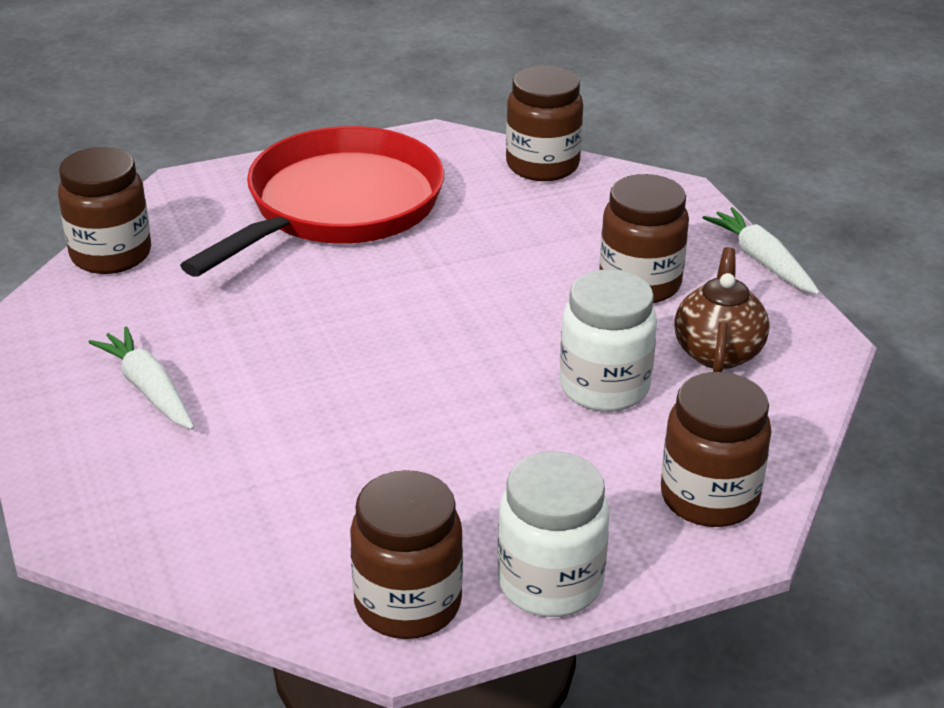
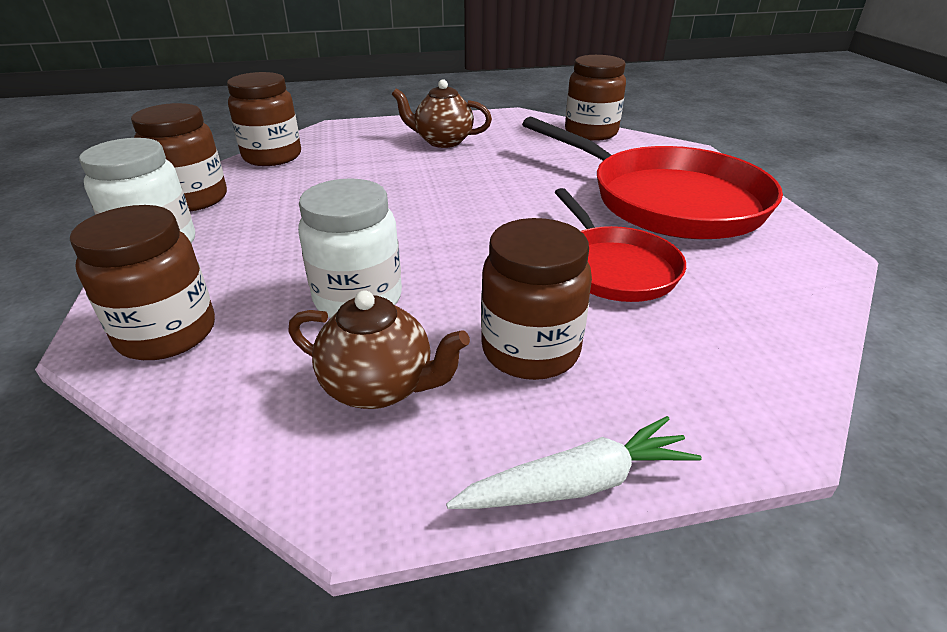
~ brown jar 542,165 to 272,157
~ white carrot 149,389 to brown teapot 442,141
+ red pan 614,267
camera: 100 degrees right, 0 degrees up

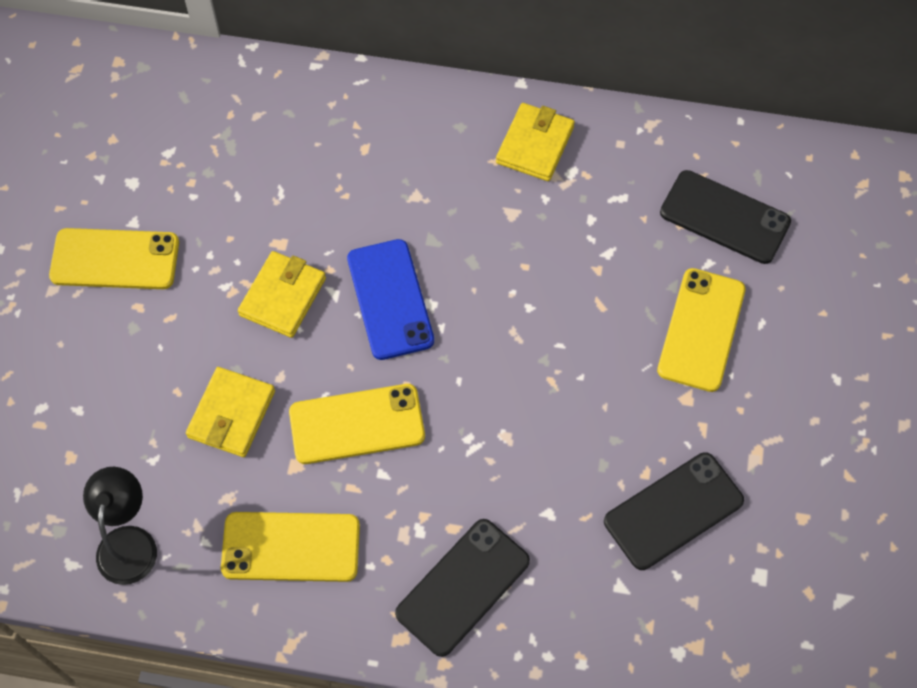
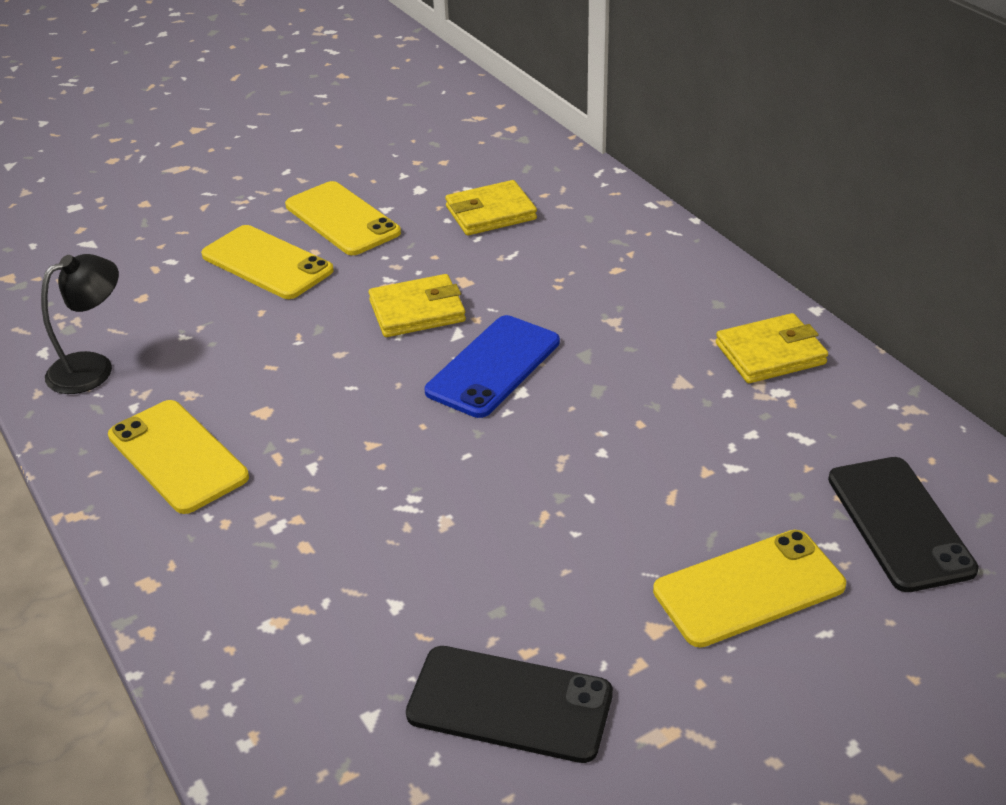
~ yellow wallet 231,414 to 490,213
~ yellow phone 357,424 to 267,263
- black phone 463,587
camera: 50 degrees right, 25 degrees down

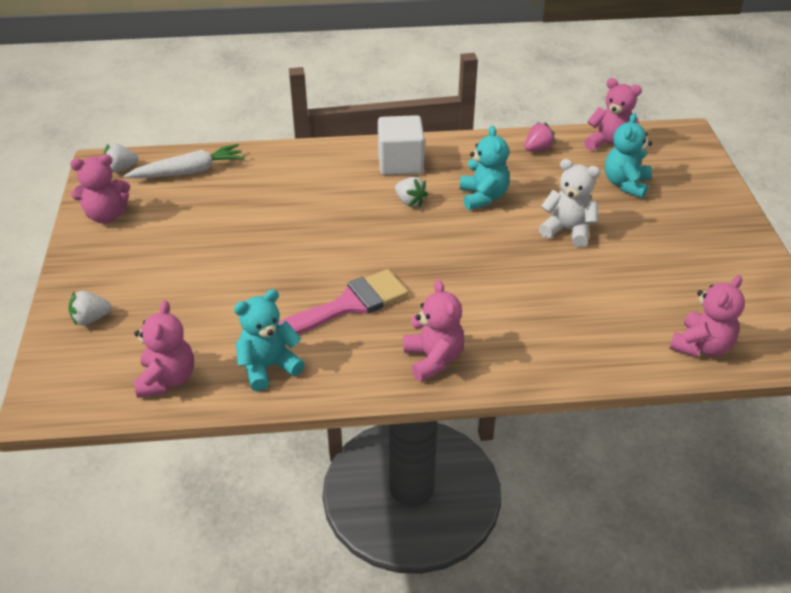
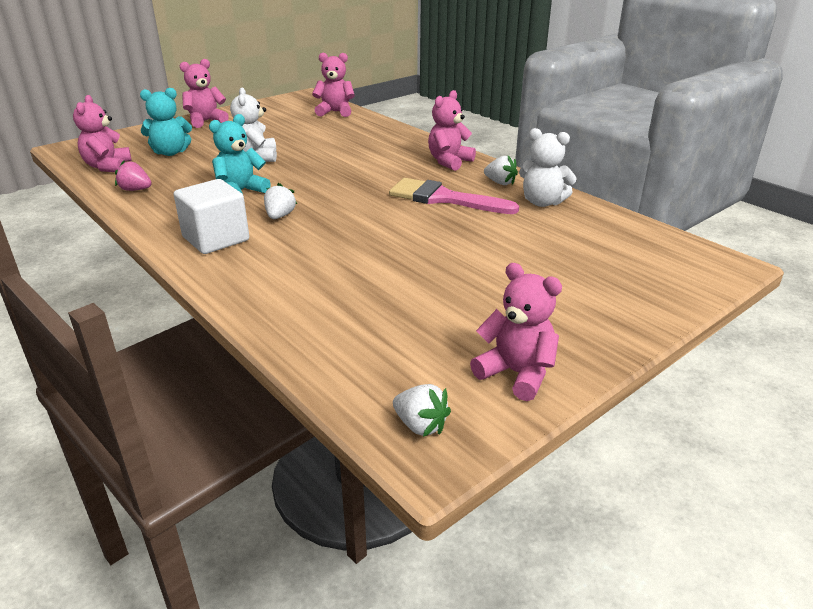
- white carrot 189,171
~ turquoise teddy bear 268,367 to white teddy bear 542,202
~ white strawberry 91,319 to 500,183
~ pink teddy bear 167,379 to 206,121
camera: 125 degrees left, 10 degrees down

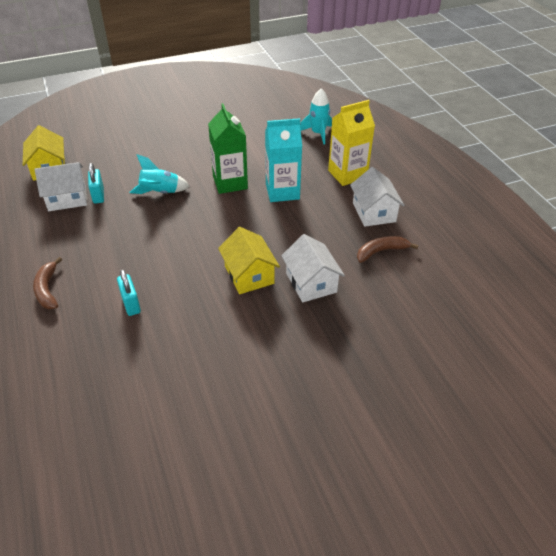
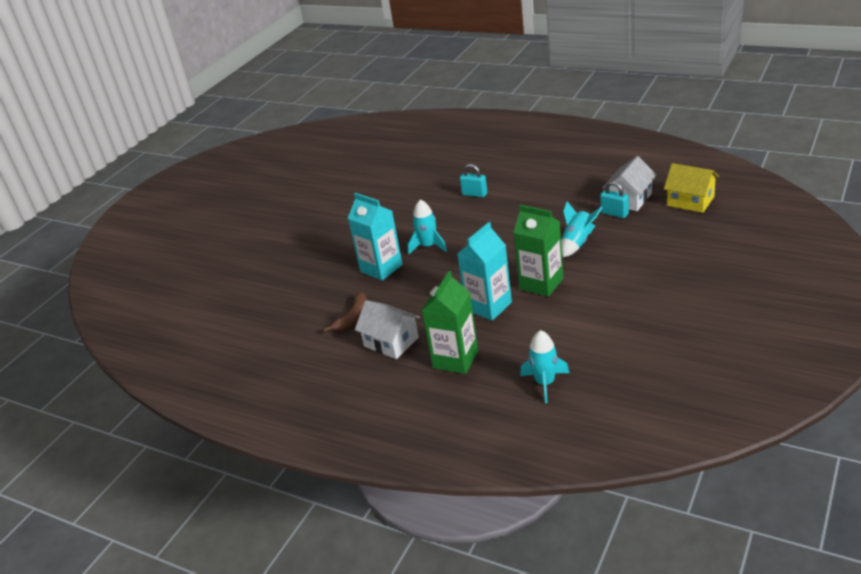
~ yellow carton 347,174 to green carton 455,359
~ yellow house 249,275 to turquoise rocket 428,246
~ white house 311,283 to turquoise carton 381,268
- brown banana 47,289
camera: 145 degrees right, 10 degrees down

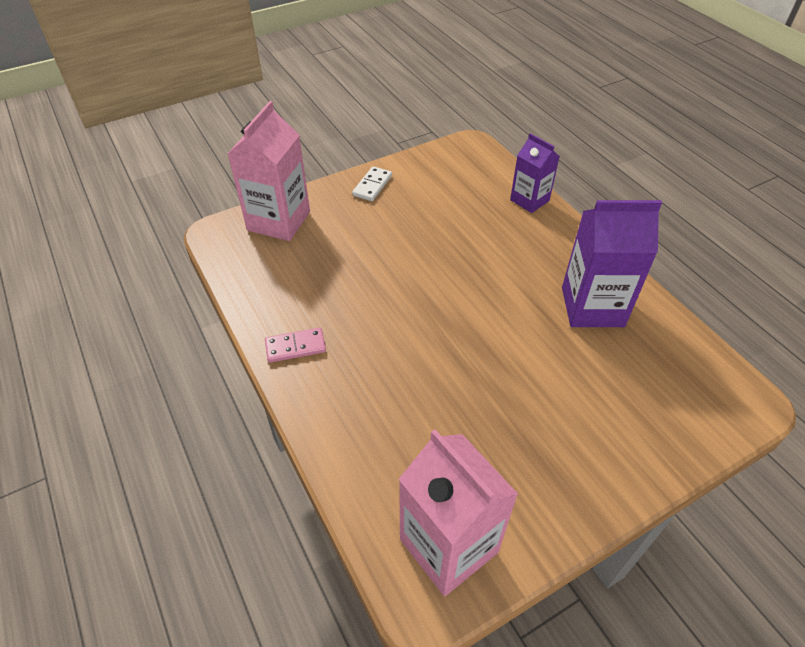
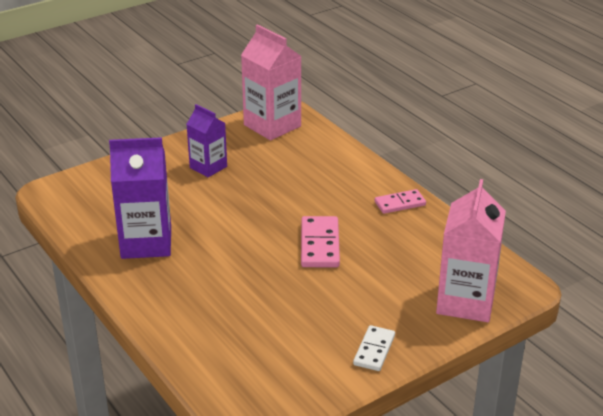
~ purple carton 529,200 to 208,167
+ pink domino 320,245
camera: 175 degrees right, 15 degrees down

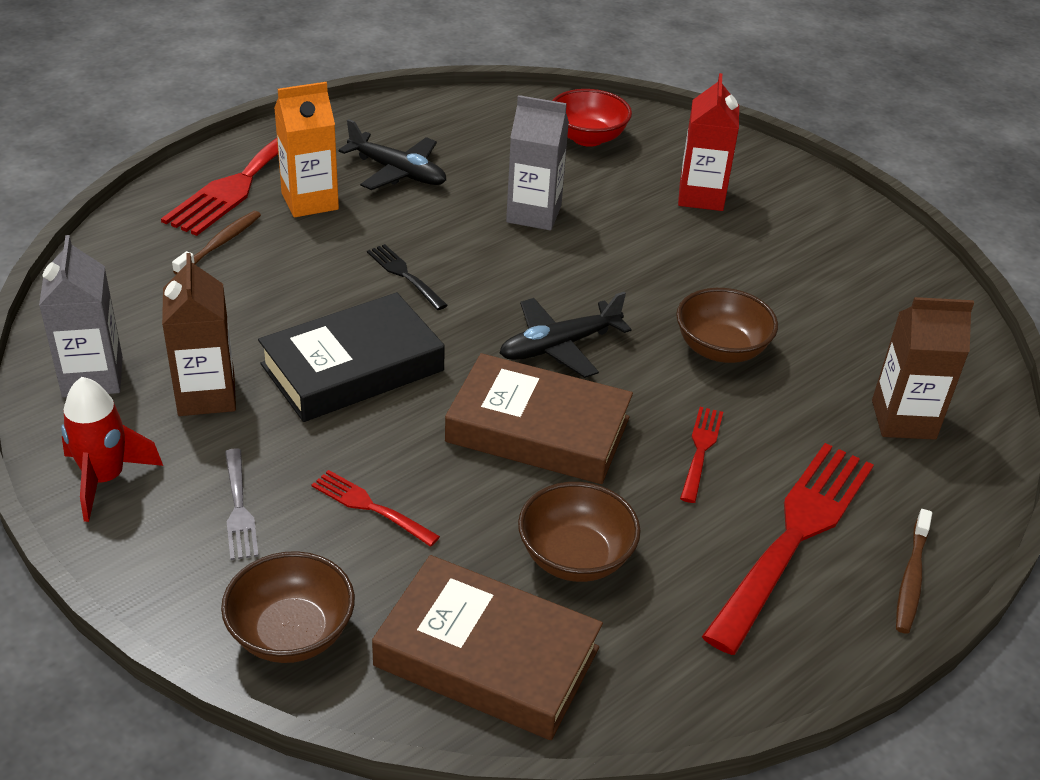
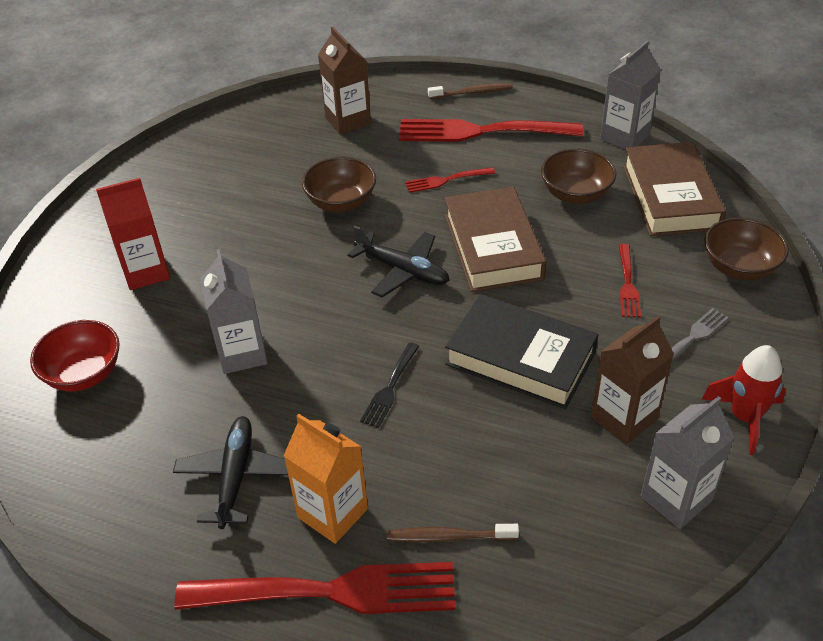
+ grey carton 624,137
camera: 115 degrees left, 5 degrees up

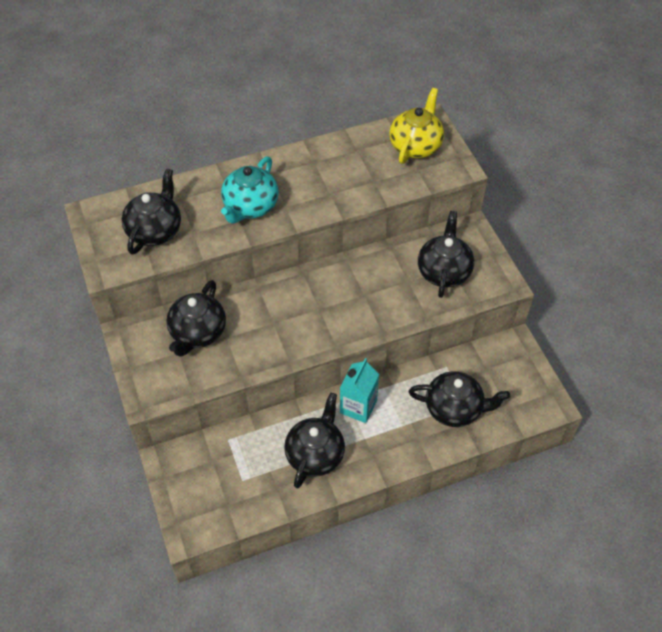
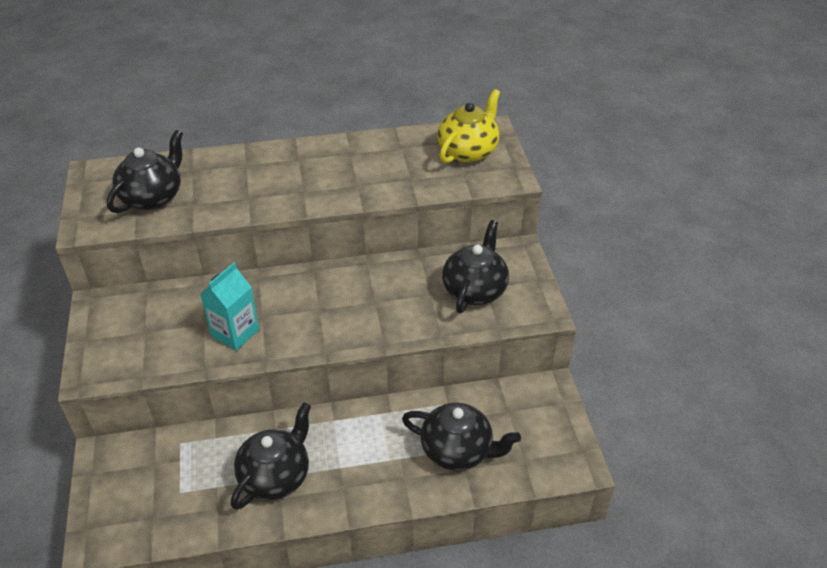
- turquoise teapot 250,207
- black teapot 198,333
~ turquoise carton 358,406 to 235,333
camera: 10 degrees right, 10 degrees down

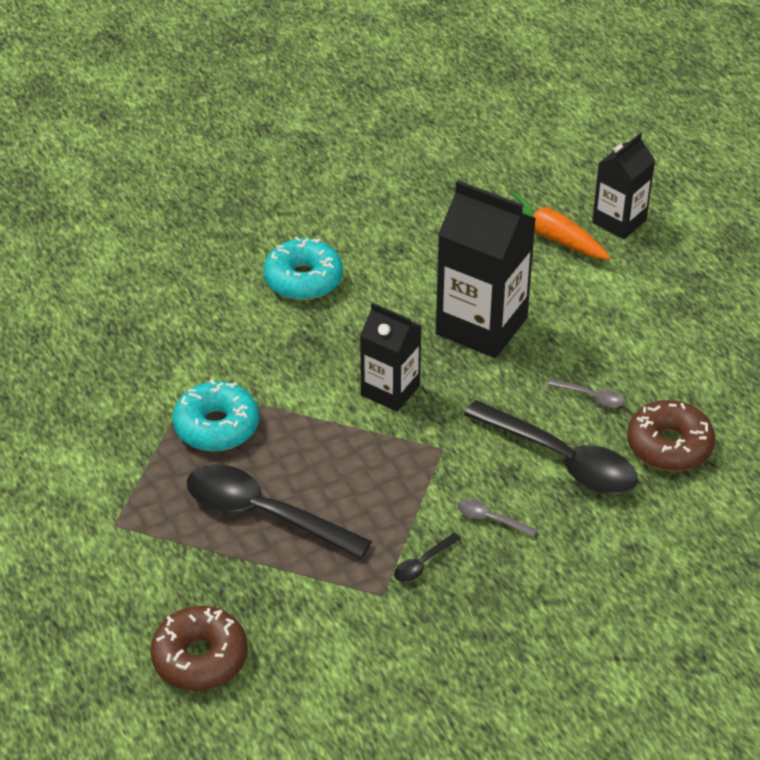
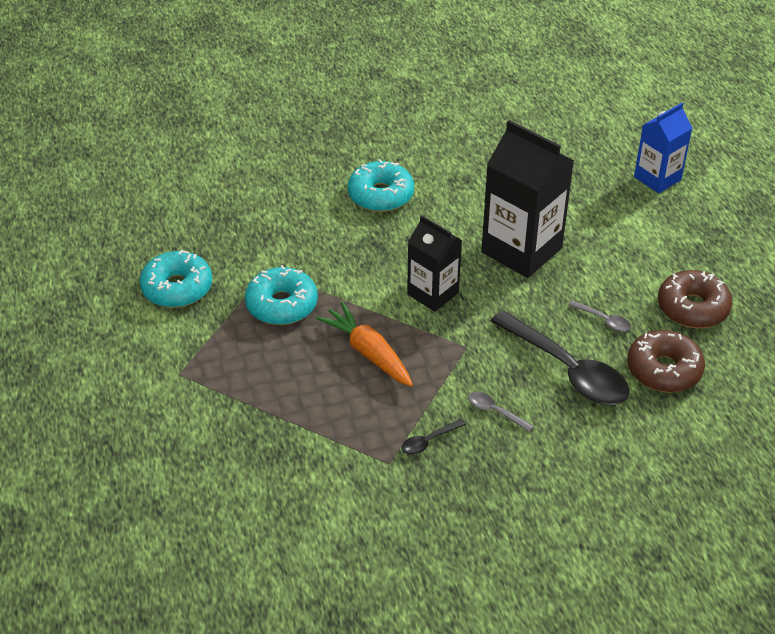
~ black carton 619,221 to blue carton 657,178
~ orange carrot 551,236 to 368,353
- black spoon 263,514
~ brown donut 200,658 to 692,308
+ turquoise donut 177,288
camera: 10 degrees right, 0 degrees up

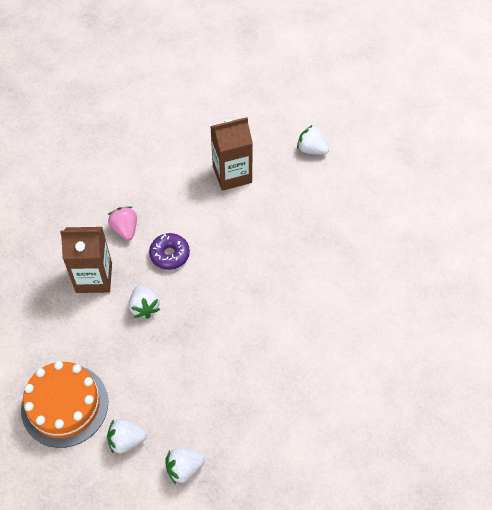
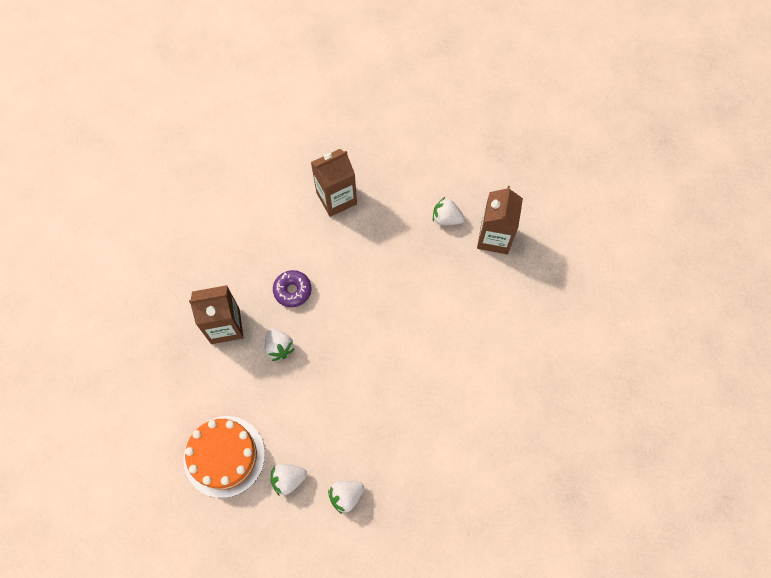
~ white strawberry 311,149 to 446,218
- pink strawberry 125,229
+ brown carton 494,237
camera: 10 degrees left, 10 degrees up

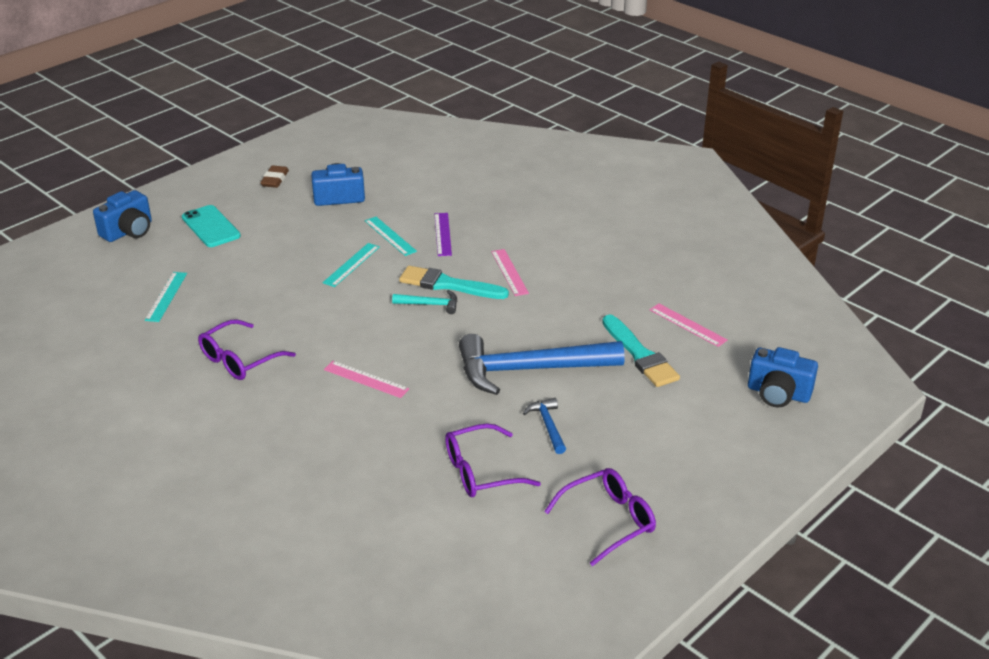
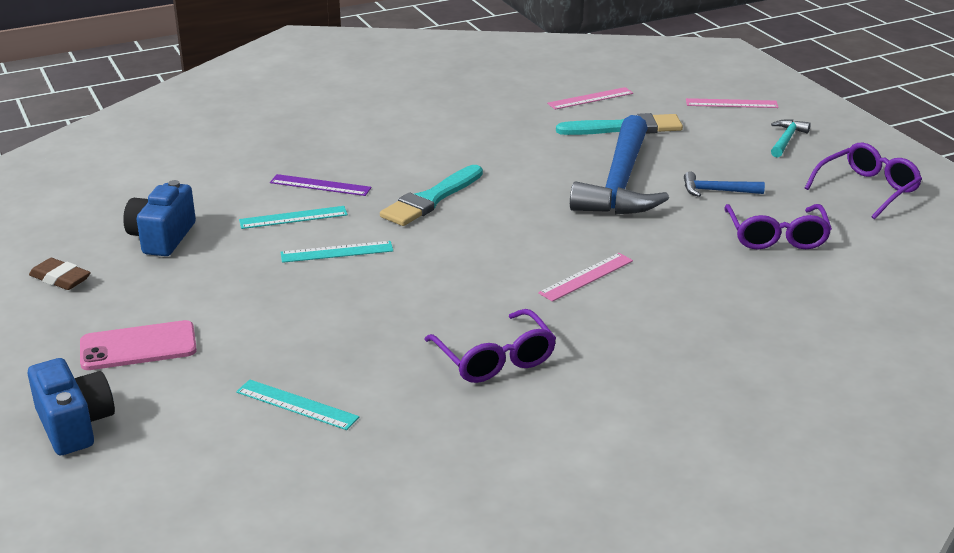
~ turquoise phone 211,227 to pink phone 138,346
~ turquoise ruler 351,264 = 337,252 60 degrees counterclockwise
~ pink ruler 509,272 to 731,103
~ turquoise hammer 430,304 to 786,140
- blue camera 778,393
~ purple glasses 608,521 = 867,190 60 degrees clockwise
camera: 70 degrees left, 5 degrees down

